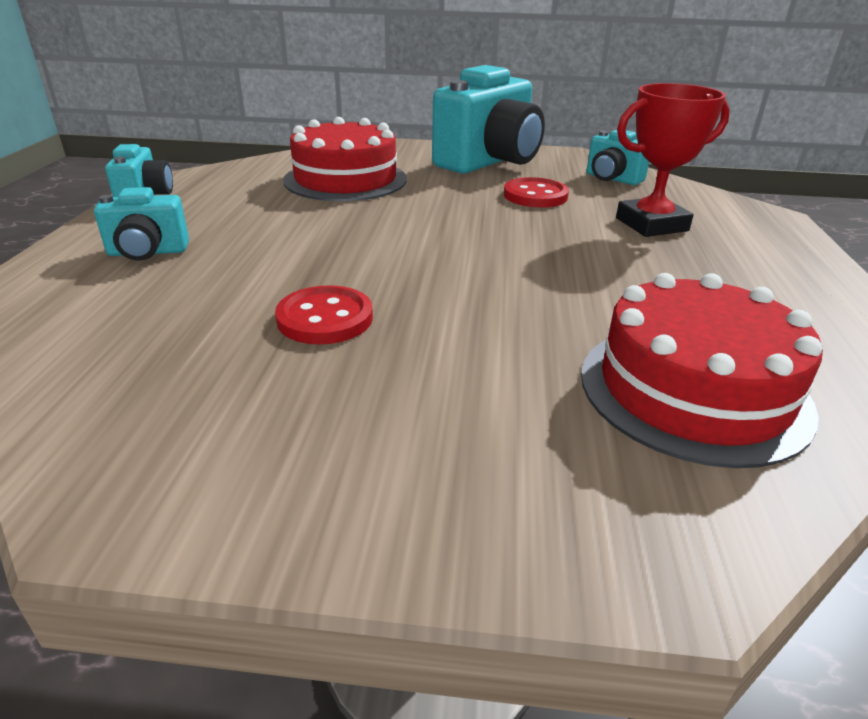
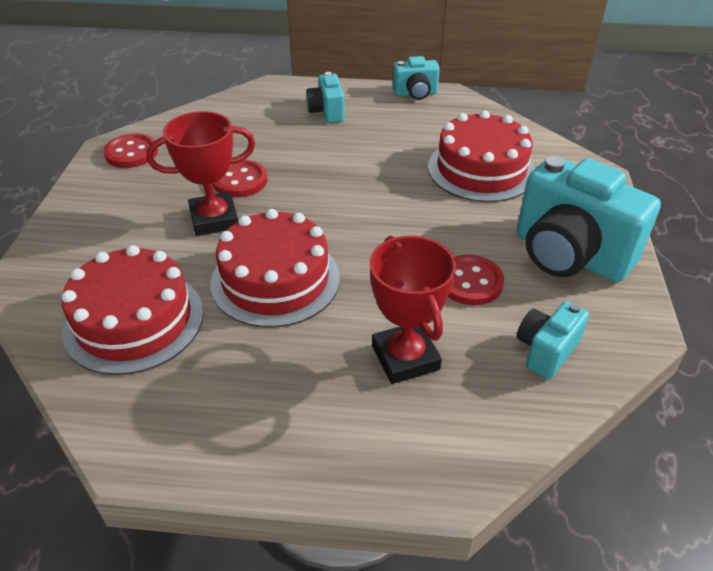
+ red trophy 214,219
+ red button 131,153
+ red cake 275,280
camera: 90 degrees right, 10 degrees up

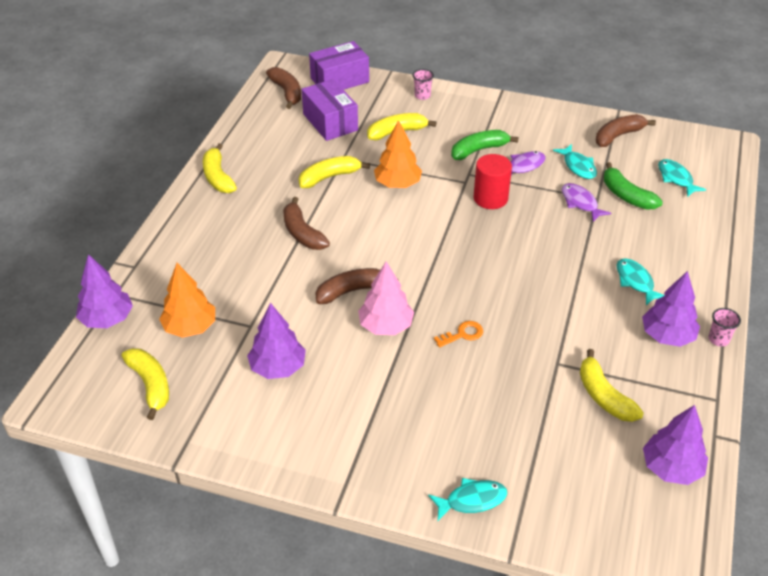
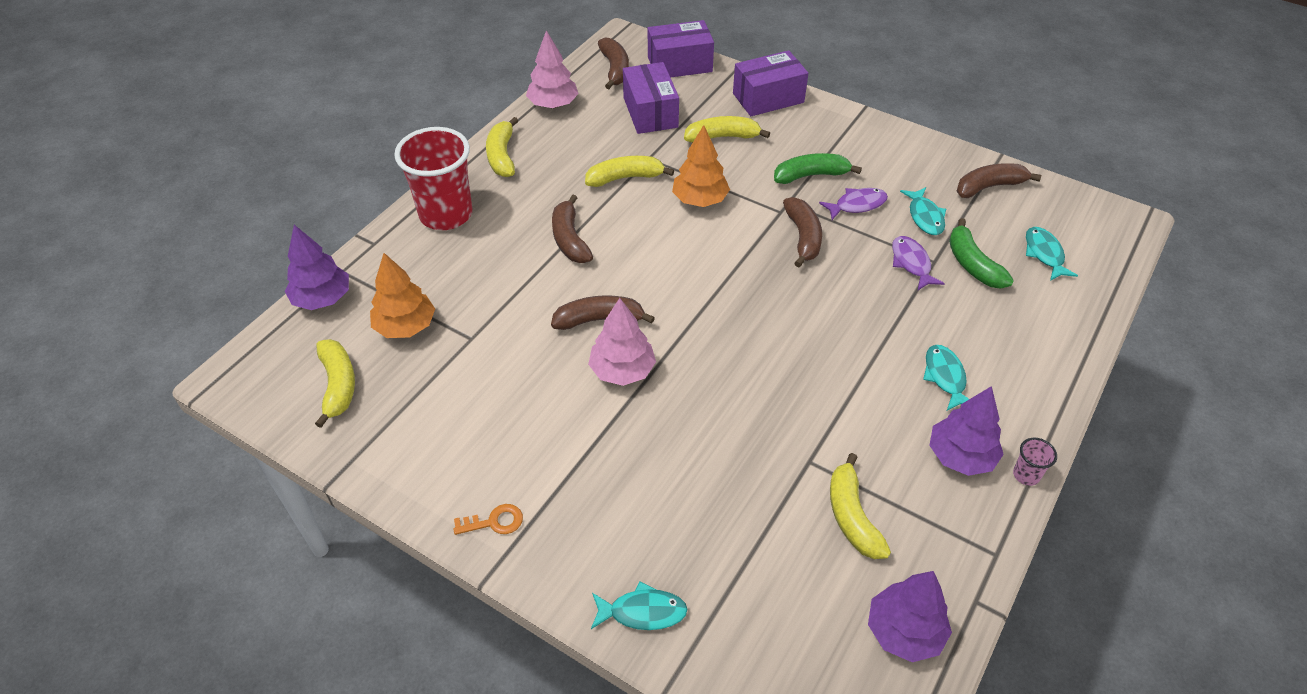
~ pink cup 422,96 to purple box 768,98
~ red cylinder 490,198 to brown banana 803,237
- purple tree 278,367
~ orange key 463,334 to 494,522
+ pink tree 553,104
+ red cup 446,214
camera: 15 degrees right, 5 degrees up

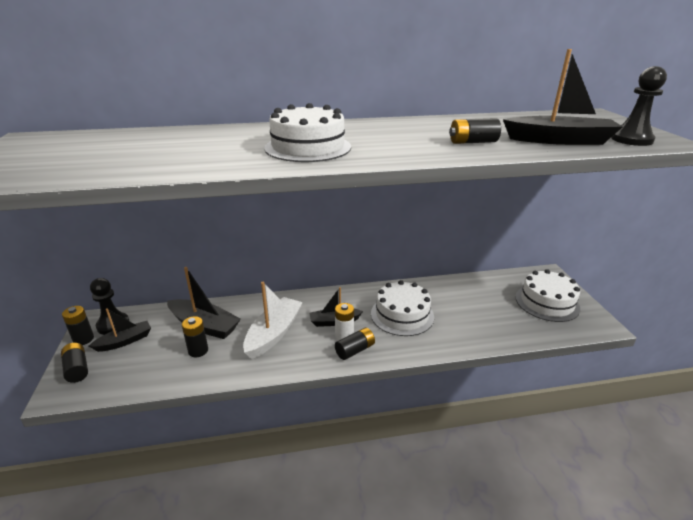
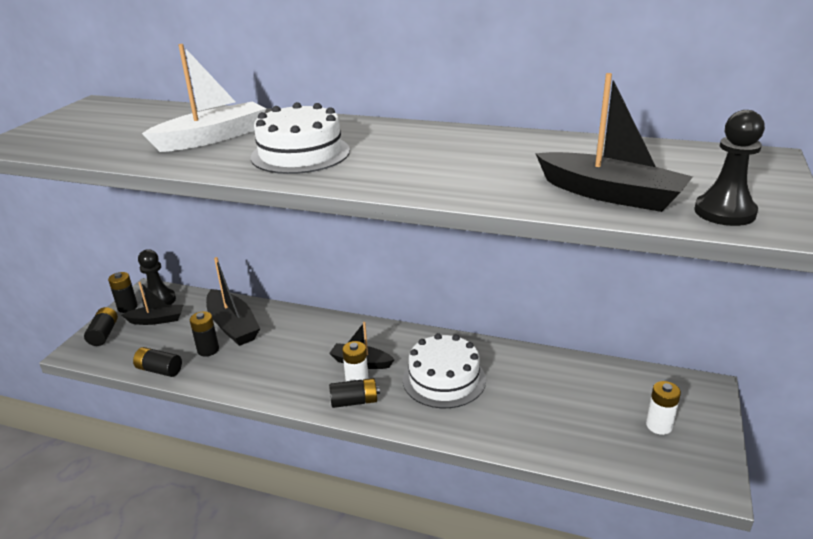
~ black battery 472,142 to 159,370
~ white cake 547,302 to white battery 659,425
~ white boat 274,333 to 212,138
camera: 30 degrees right, 0 degrees up

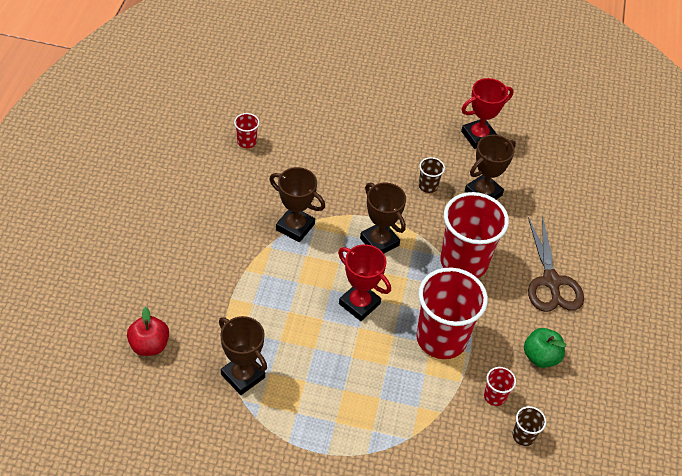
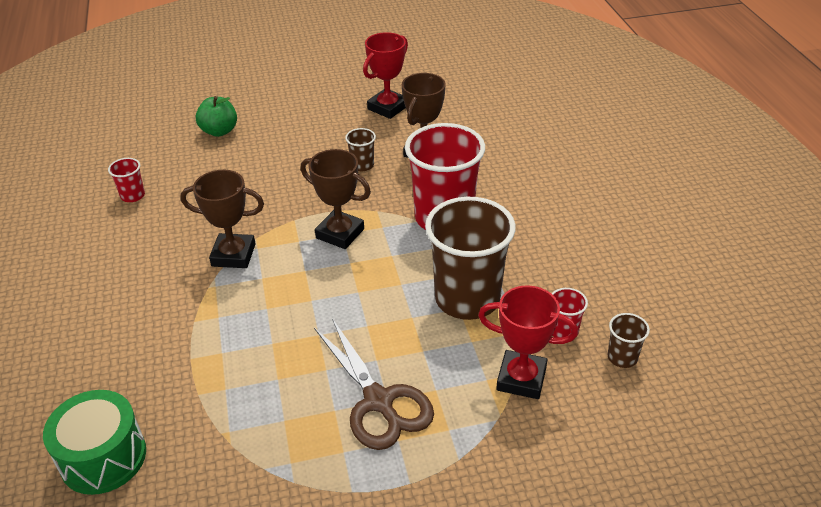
~ brown scissors 551,281 to 378,401
~ red trophy 359,304 to 521,379
~ red cup 441,338 to brown cup 467,298
~ red apple 149,345 to green drum 103,457
- brown trophy 243,376
~ green apple 540,357 to 219,131
camera: 20 degrees left, 10 degrees down

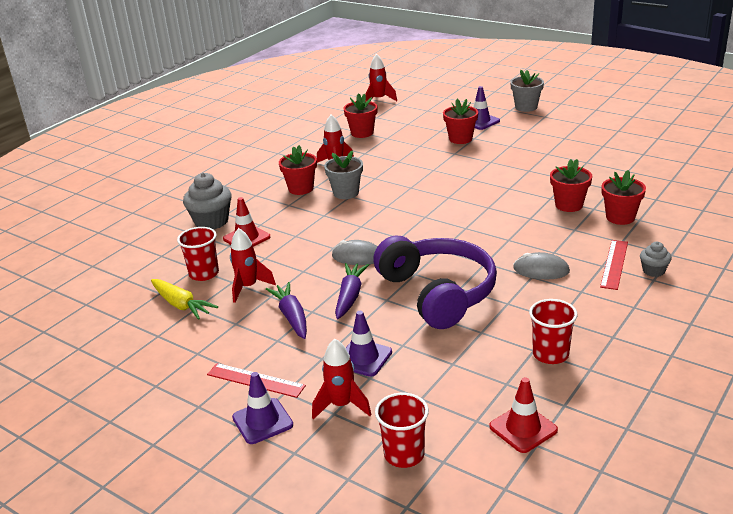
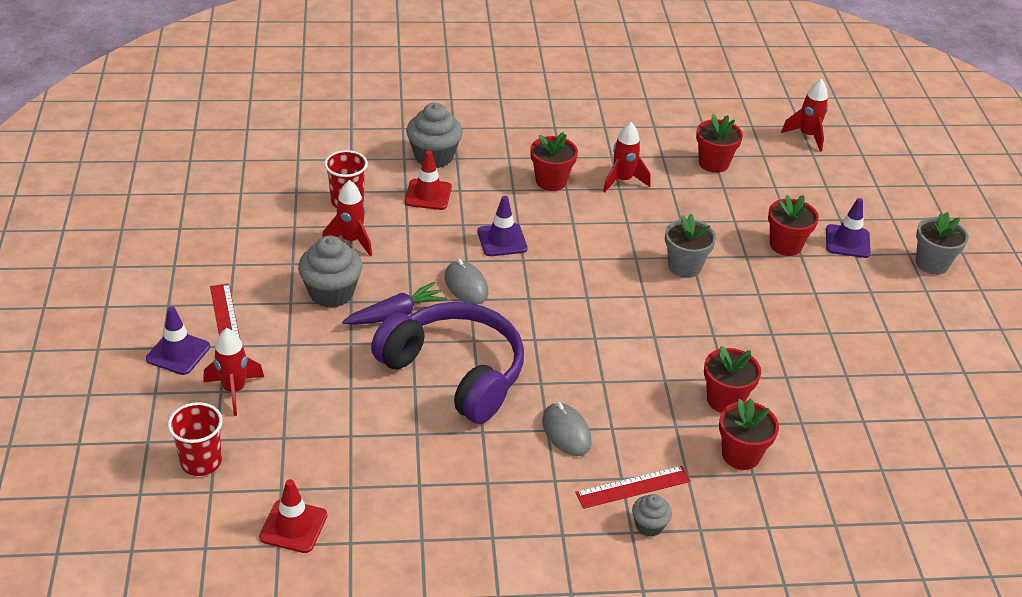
~ grey flower pot 346,193 to 684,266
~ purple headphones 438,293 = 455,372 75 degrees counterclockwise
- yellow carrot 181,305
~ purple carrot 292,317 to grey cupcake 331,293
- red cup 550,354
~ purple traffic cone 363,358 to 502,240
camera: 45 degrees right, 10 degrees up

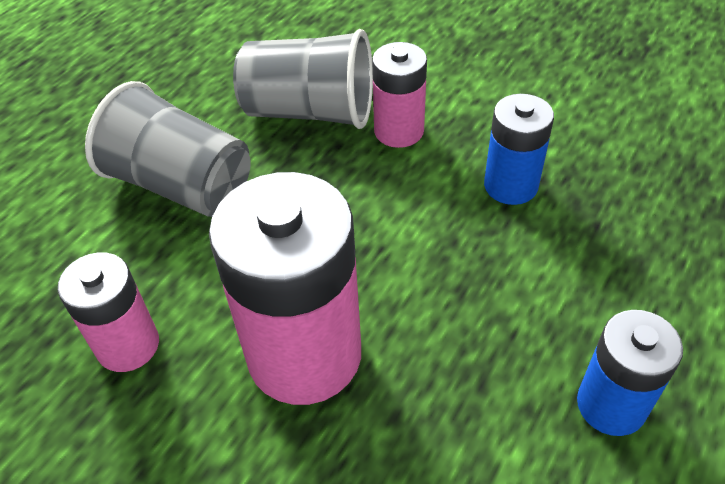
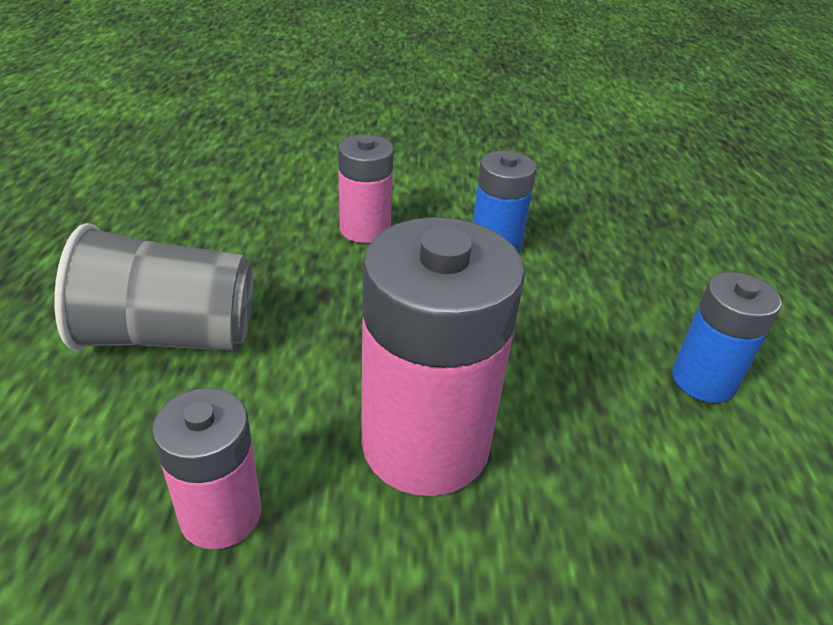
- grey cup 310,112
camera: 35 degrees left, 10 degrees down

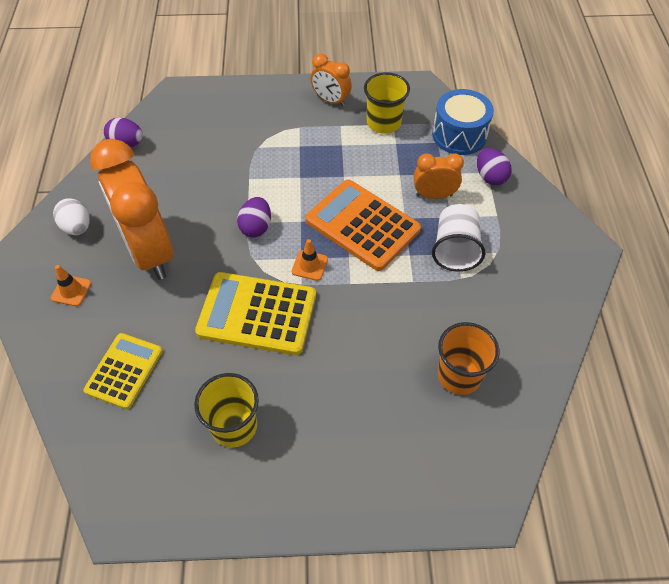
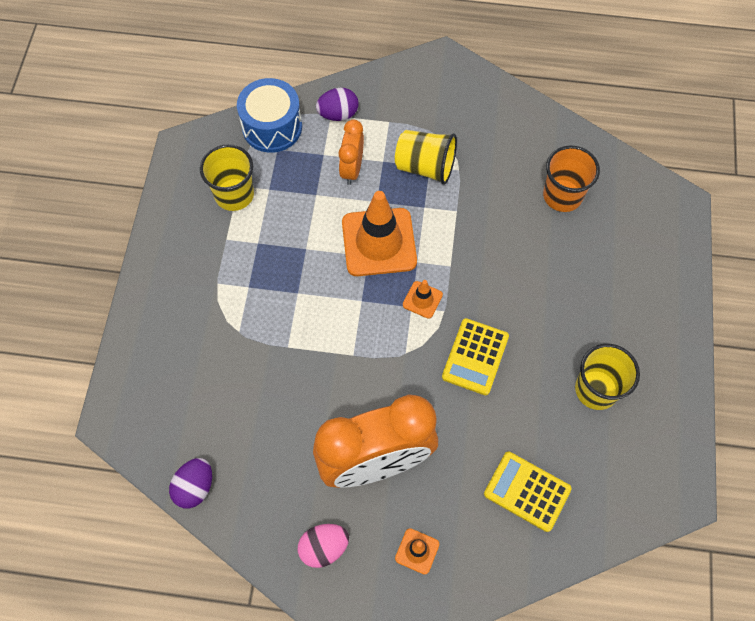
- orange clock 330,101
~ orange calculator 362,225 to orange traffic cone 379,242
- purple egg 256,227
~ white egg 77,227 to pink egg 324,547
~ white cup 455,250 to yellow cup 425,167
~ yellow calculator 257,314 = 475,357 x0.63
camera: 80 degrees left, 10 degrees up

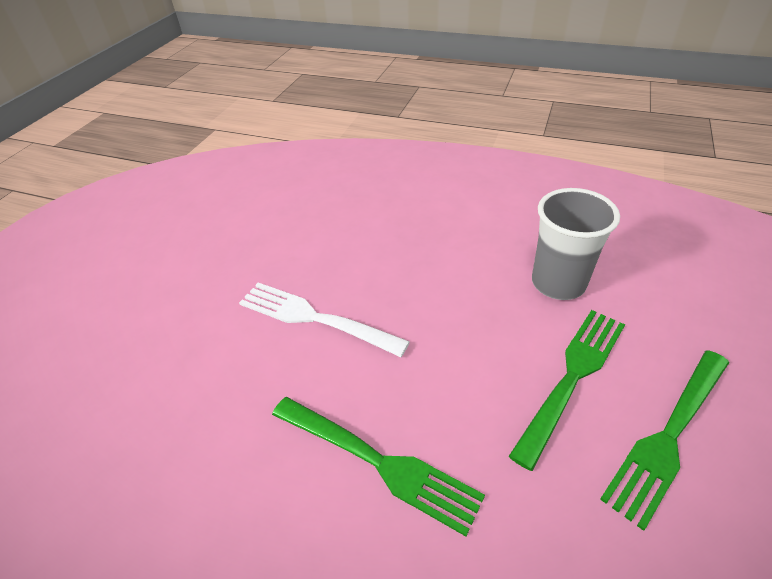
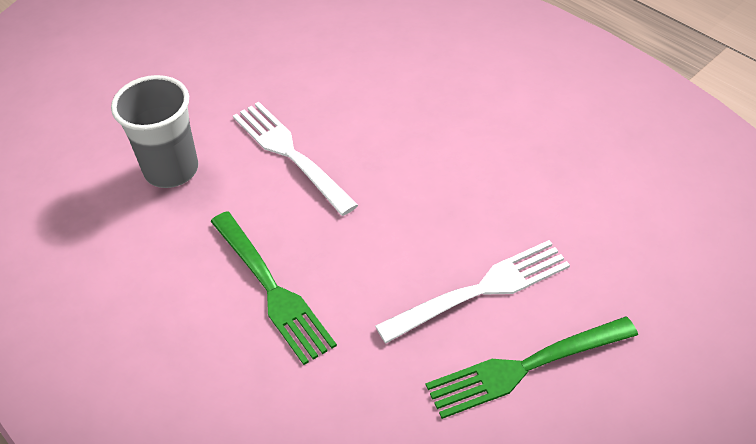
~ grey cup 558,283 to 171,170
~ green fork 572,377 to white fork 481,290
camera: 25 degrees right, 5 degrees up

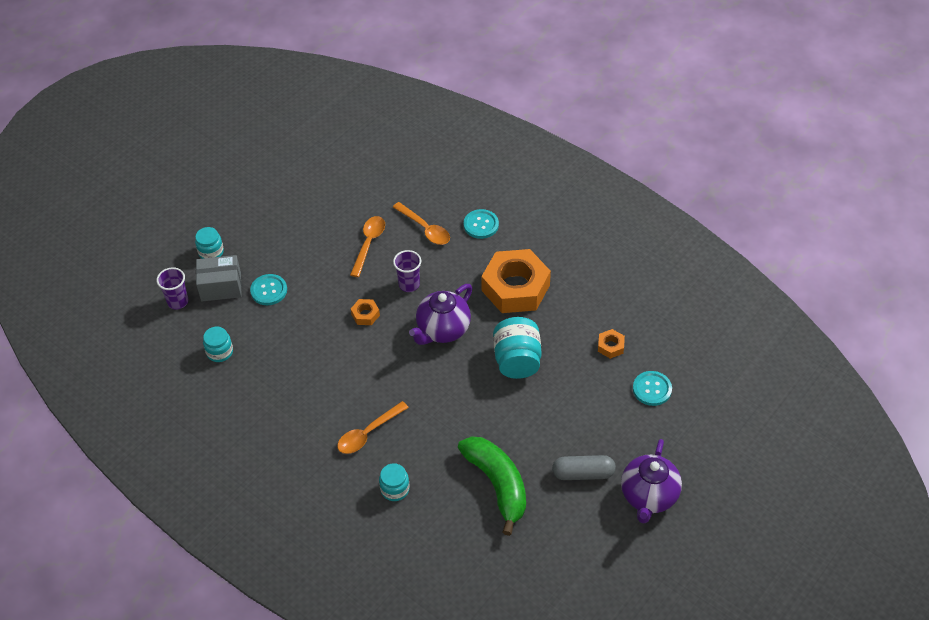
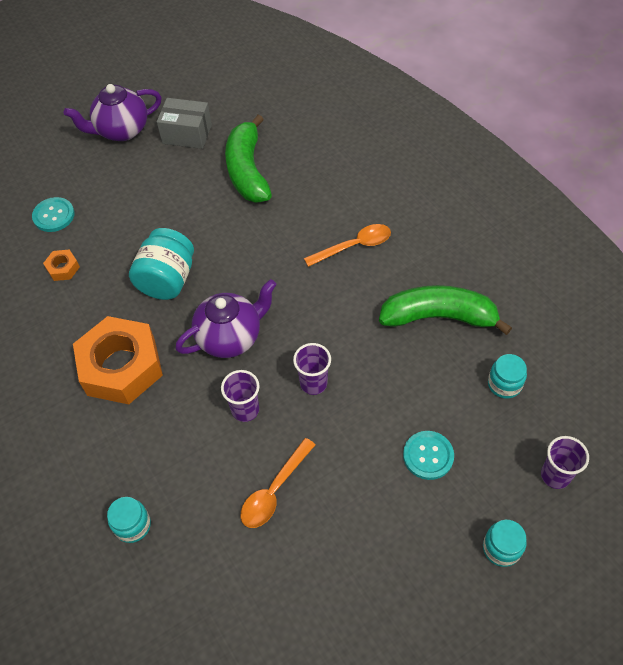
- orange spoon 425,229
- turquoise button 481,225
~ grey box 221,287 to 187,134
~ orange nut 365,315 to purple cup 313,383
~ purple teapot 648,496 = 122,130 150 degrees counterclockwise
- grey capsule 583,473
~ turquoise jar 395,489 to 132,525
+ green banana 439,317
camera: 160 degrees left, 5 degrees up

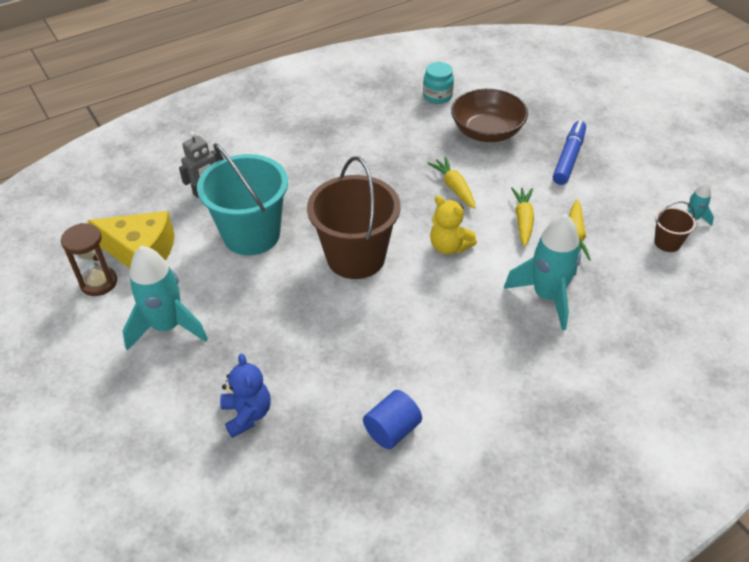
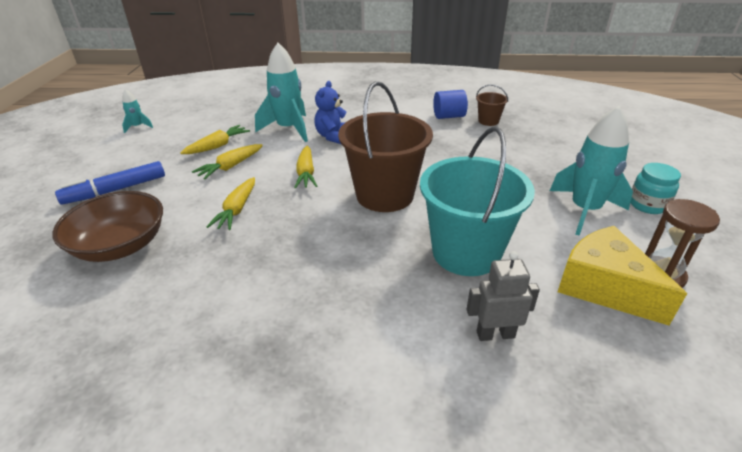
~ turquoise jar 437,96 to 647,205
~ yellow teddy bear 449,246 to yellow carrot 306,173
~ brown bucket 667,243 to 488,121
~ blue teddy bear 247,414 to 333,136
camera: 145 degrees left, 10 degrees down

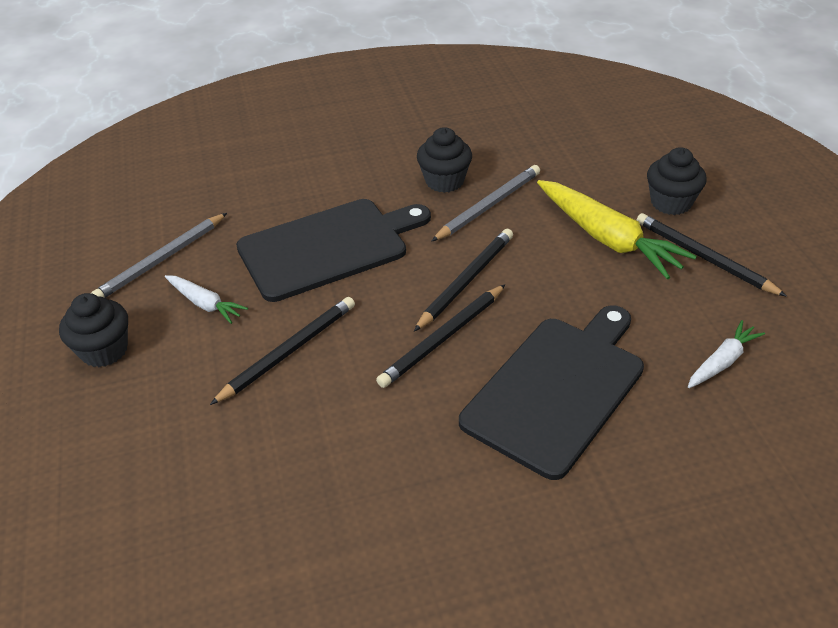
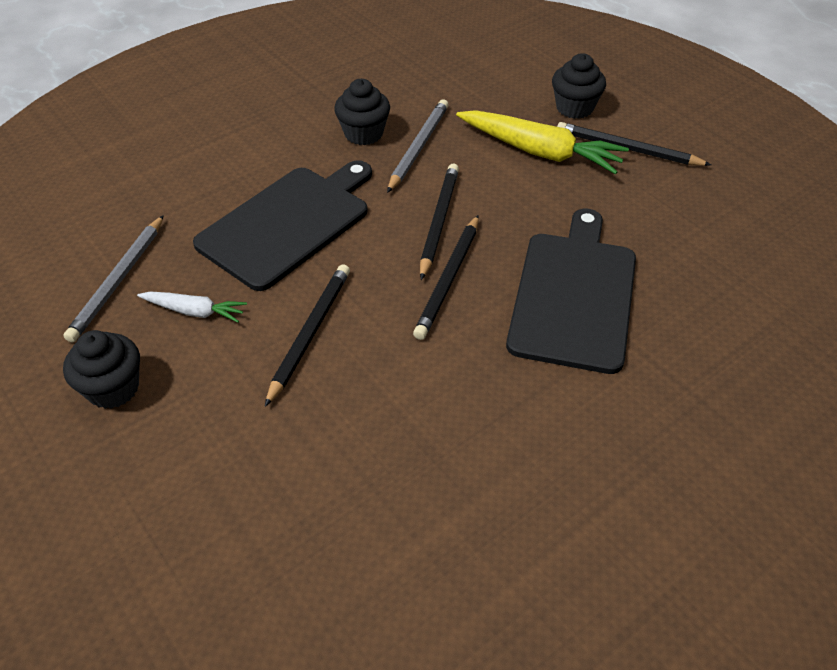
- white carrot 722,362
camera: 25 degrees left, 5 degrees up

